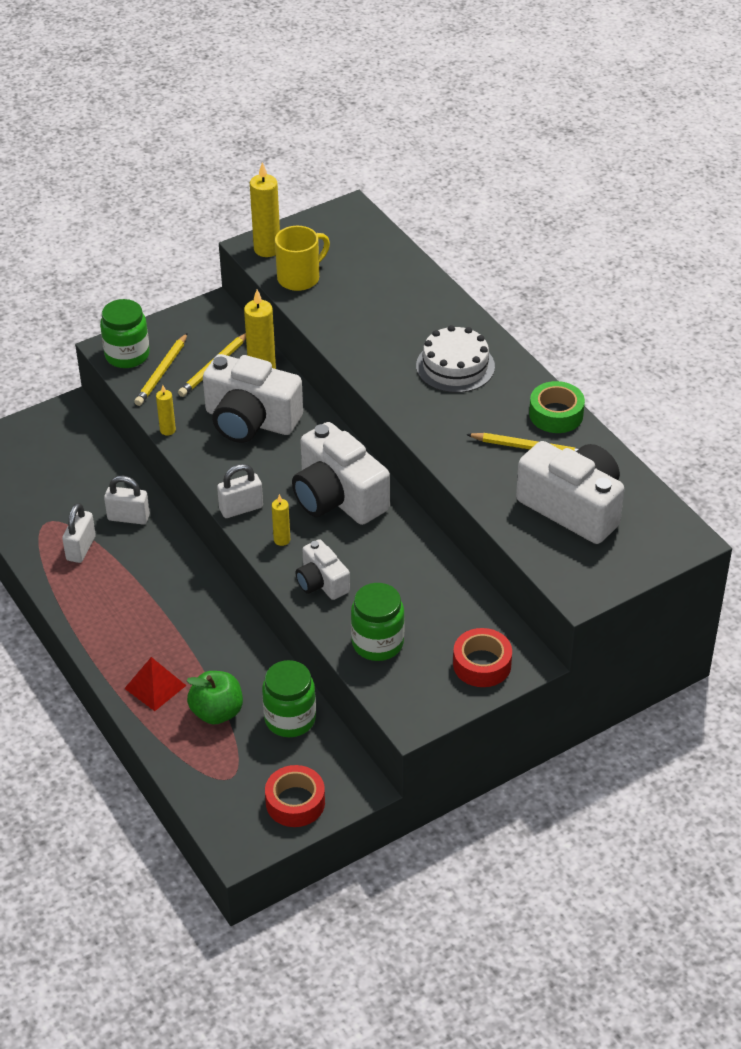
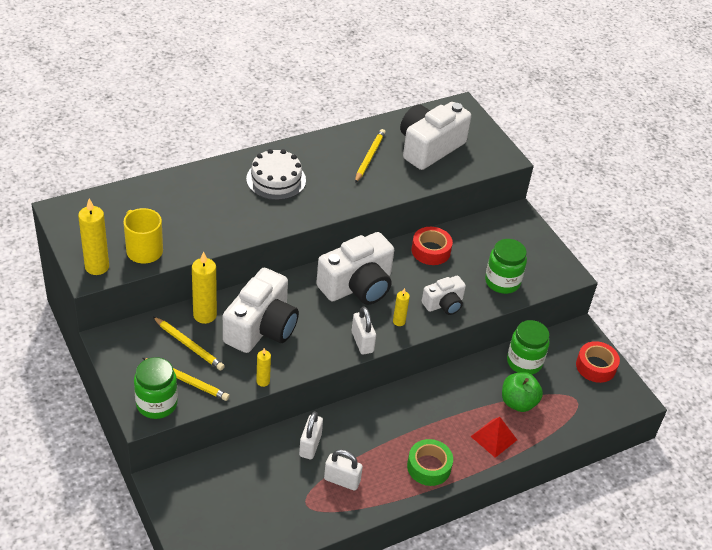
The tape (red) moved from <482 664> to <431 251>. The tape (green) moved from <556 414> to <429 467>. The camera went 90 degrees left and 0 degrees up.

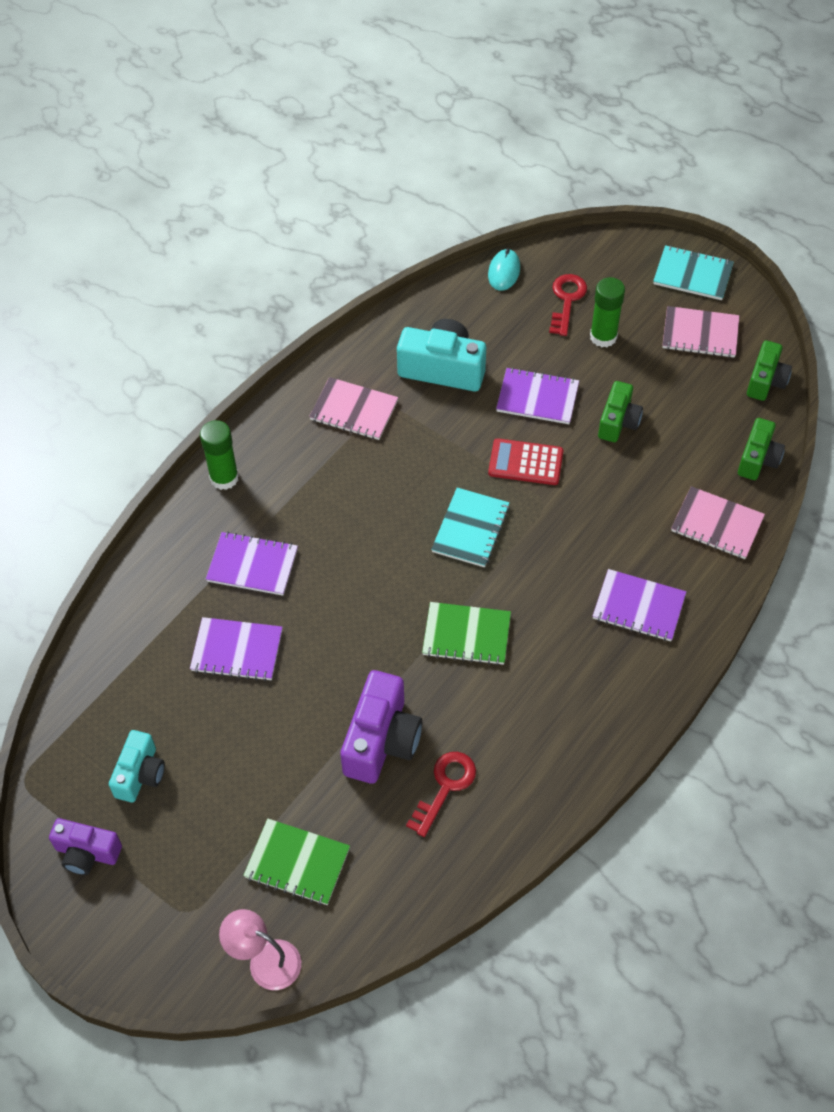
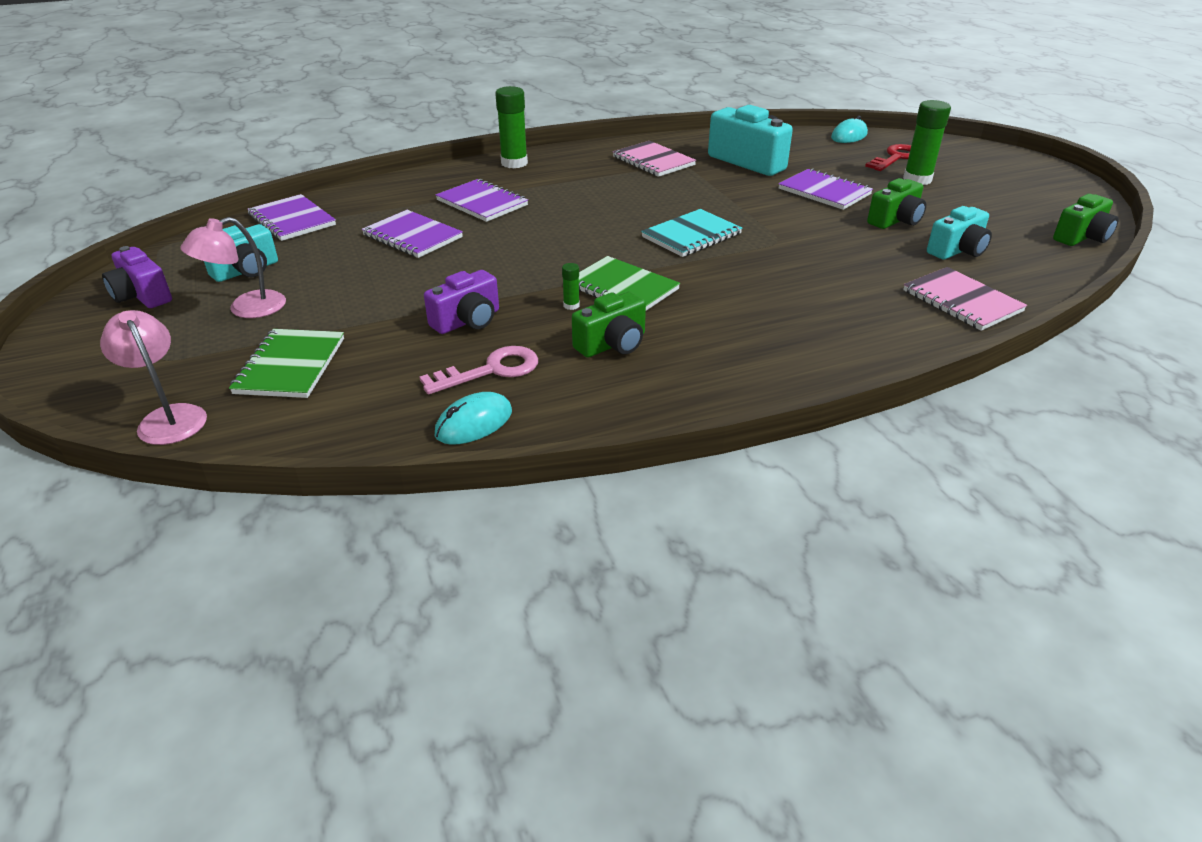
The calculator (red) at <525 462> disappeared. The notebook (turquoise) at <692 275> disappeared. The notebook (pink) at <700 334> disappeared. The lamp (pink) at <246 309> appeared. The mouse (turquoise) at <474 423> appeared. The glue stick (green) at <571 305> appeared. The camera (turquoise) at <957 250> appeared. The notebook (purple) moved from <638 607> to <292 220>. The camera (green) moved from <758 459> to <612 344>. The key (red) at <445 787> became the key (pink) at <491 370>. The notebook (green) at <297 863> turned 45 degrees clockwise. The camera (purple) at <382 740> changed to 0.63 times the size. The camera went 30 degrees right and 20 degrees down.

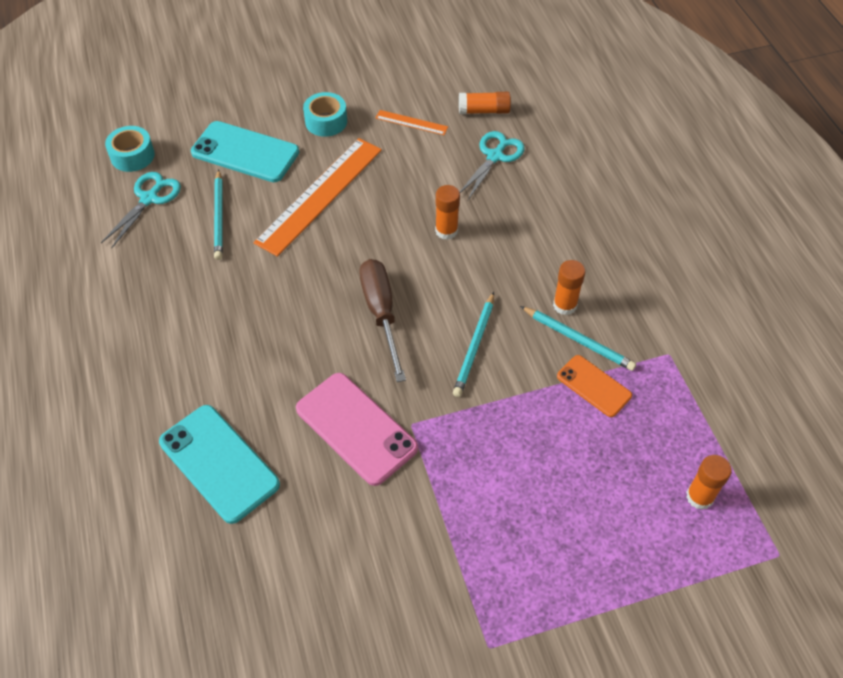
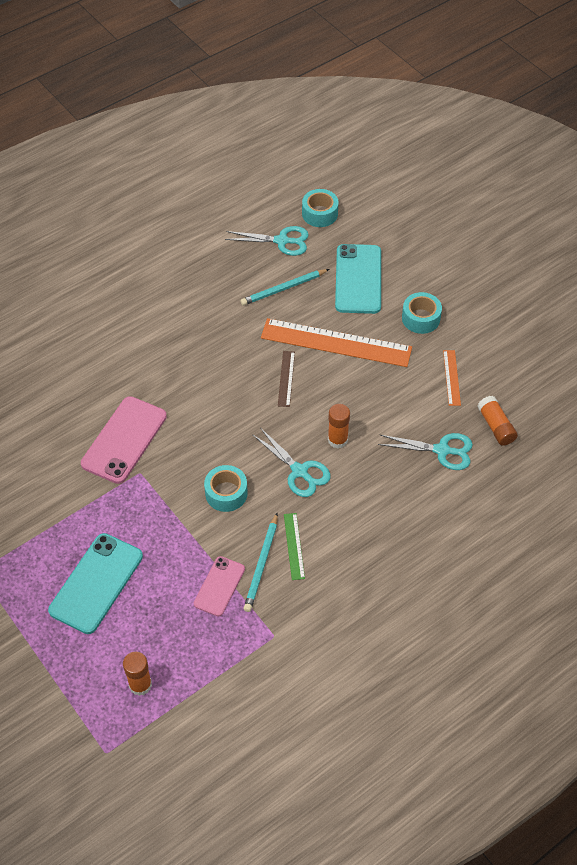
The screwdriver (brown) at <381 313> disappeared. The scissors (turquoise) at <299 471> appeared. The ruler (brown) at <286 378> appeared. The phone (turquoise) moved from <219 463> to <96 583>. The pencil (turquoise) at <475 346> was replaced by the tape (turquoise) at <226 493>. The glue stick (orange) at <565 305> was replaced by the ruler (green) at <294 546>. The phone (orange) at <594 386> became the phone (pink) at <219 586>. The camera went 70 degrees right and 0 degrees up.

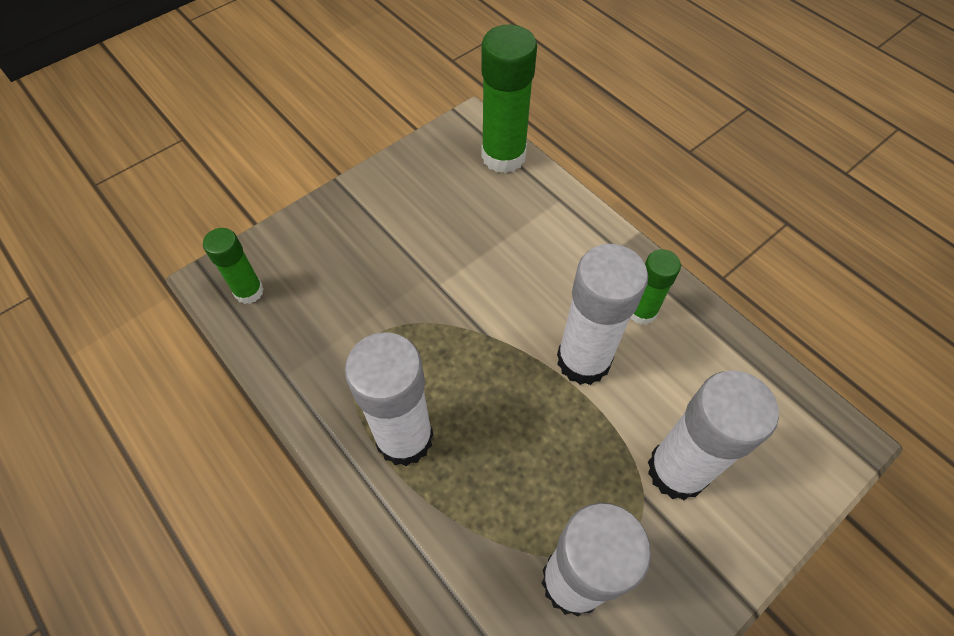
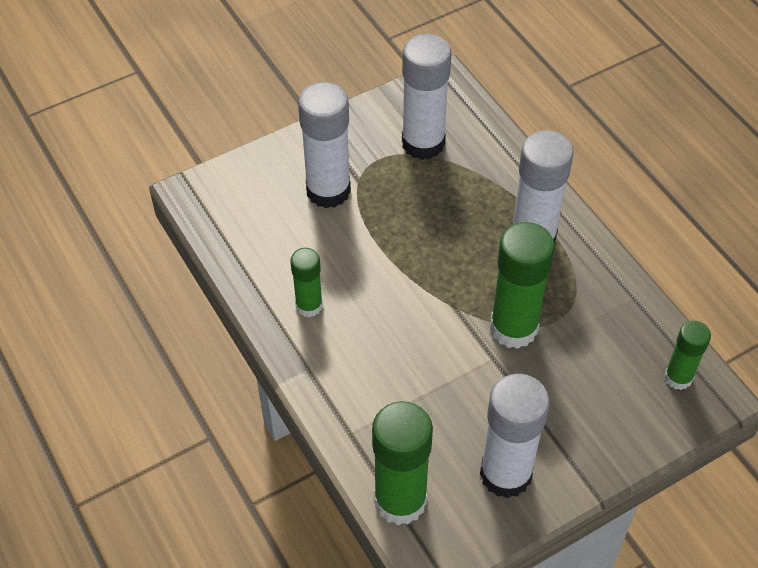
The glue stick (green) at <513 328> appeared. The glue stick (white) moved from <583 360> to <505 474>. The camera went 170 degrees left and 5 degrees down.

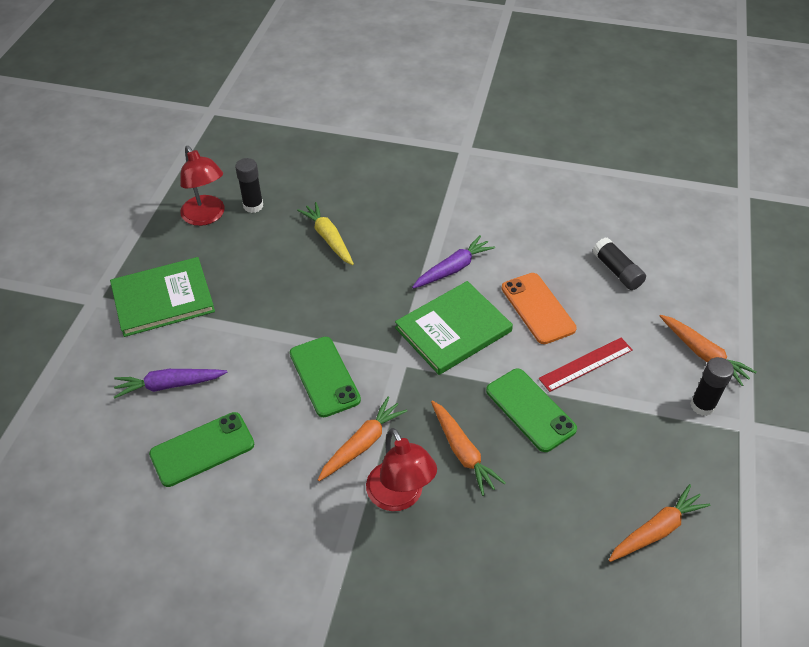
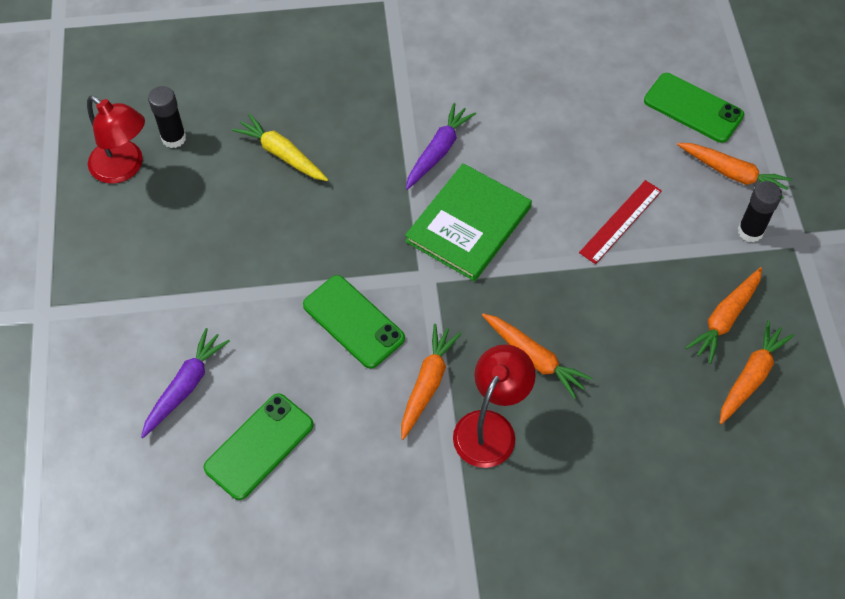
The book (green) at <163 299> disappeared. The phone (orange) at <537 308> disappeared. The glue stick (black) at <617 271> disappeared. The carrot (orange) at <725 318> appeared. The phone (green) moved from <530 410> to <693 108>. The carrot (purple) at <169 385> turned 150 degrees clockwise. The lamp (red) at <400 497> turned 105 degrees counterclockwise. The camera went 20 degrees left and 10 degrees up.

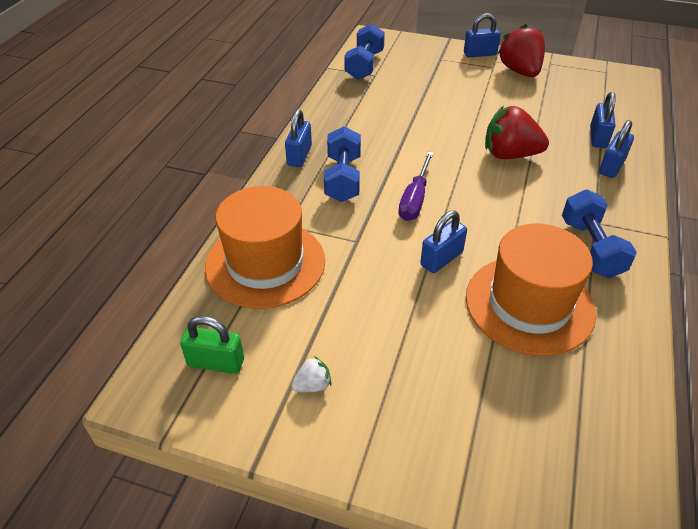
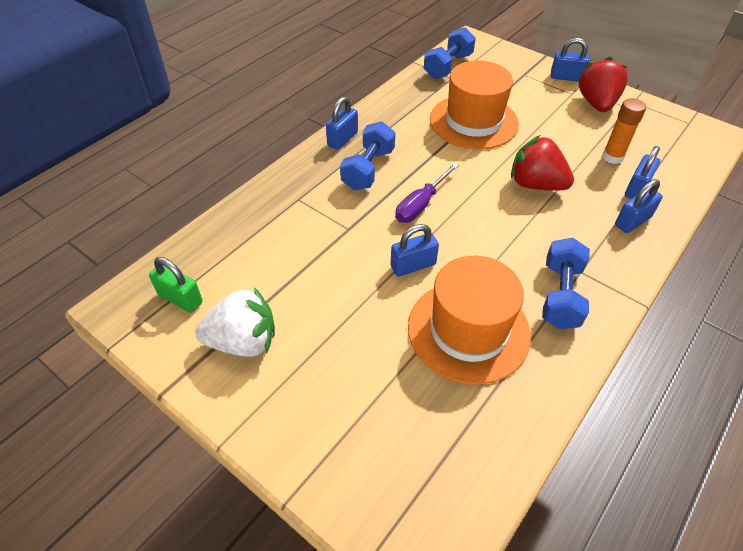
The glue stick (orange) at <612 157> appeared. The hat (orange) moved from <265 263> to <473 121>. The strawberry (white) at <312 385> changed to 2.21 times the size. The camera went 20 degrees right and 5 degrees up.

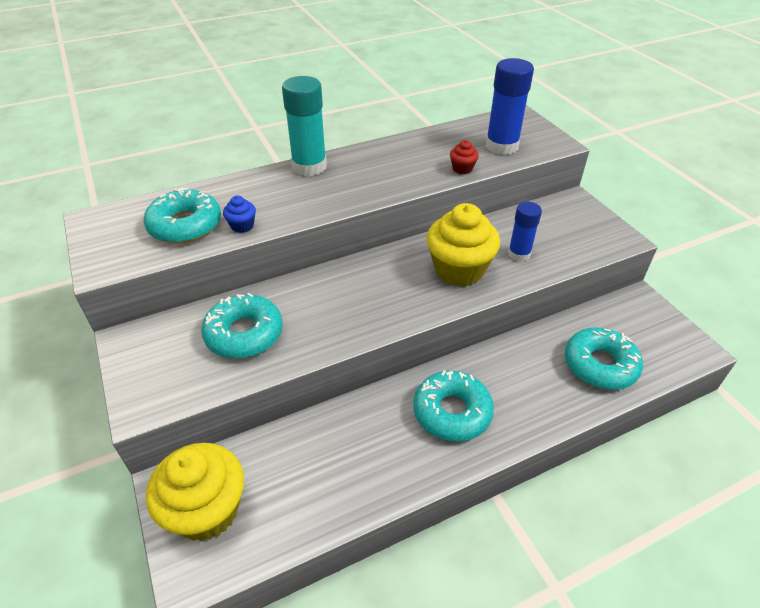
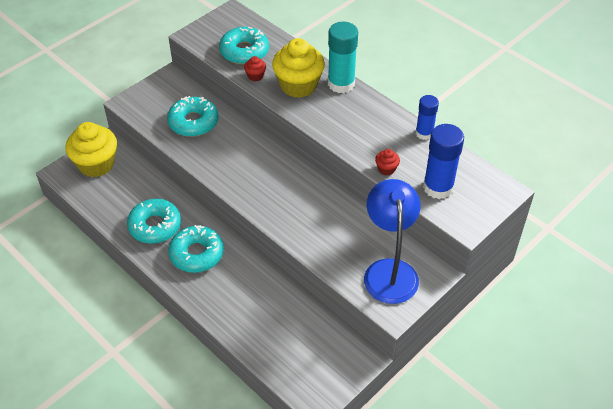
The lamp (blue) at <389 271> appeared. The cupcake (yellow) moved from <459 270> to <298 85>. The glue stick (blue) moved from <519 254> to <424 133>. The donut (turquoise) moved from <600 365> to <155 226>. The cupcake (blue) at <242 226> became the cupcake (red) at <255 76>. The camera went 70 degrees right and 5 degrees up.

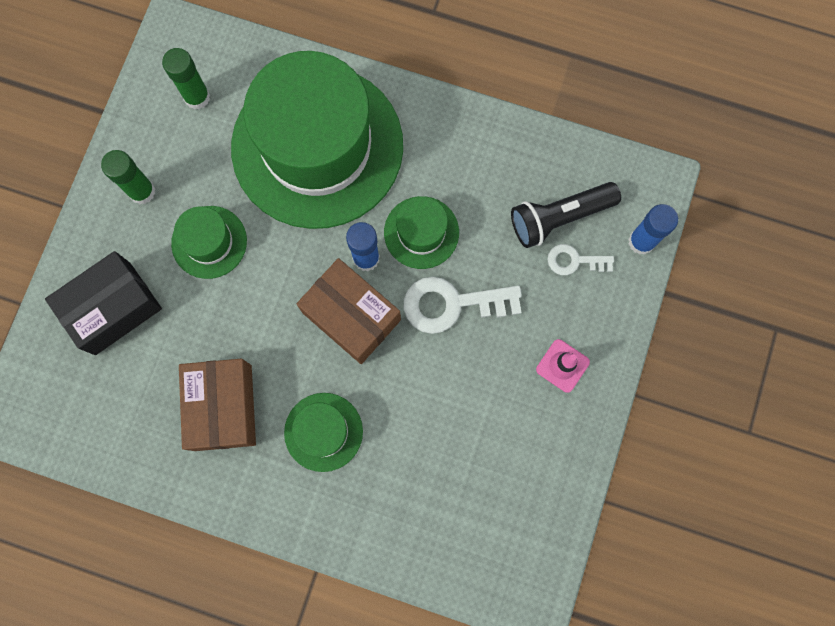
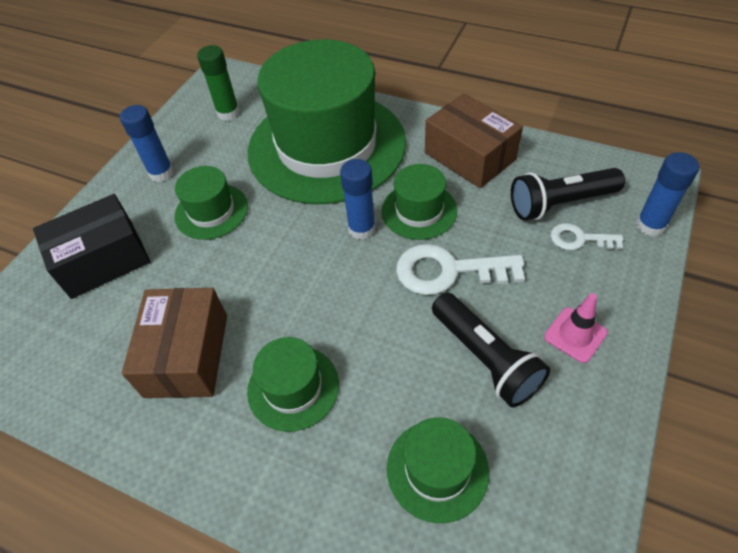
The hat (green) at <437 469> appeared. The flashlight (black) at <486 358> appeared. The box (brown) moved from <351 316> to <470 156>. The glue stick (green) at <142 191> became the glue stick (blue) at <161 173>. The camera went 10 degrees right and 25 degrees down.

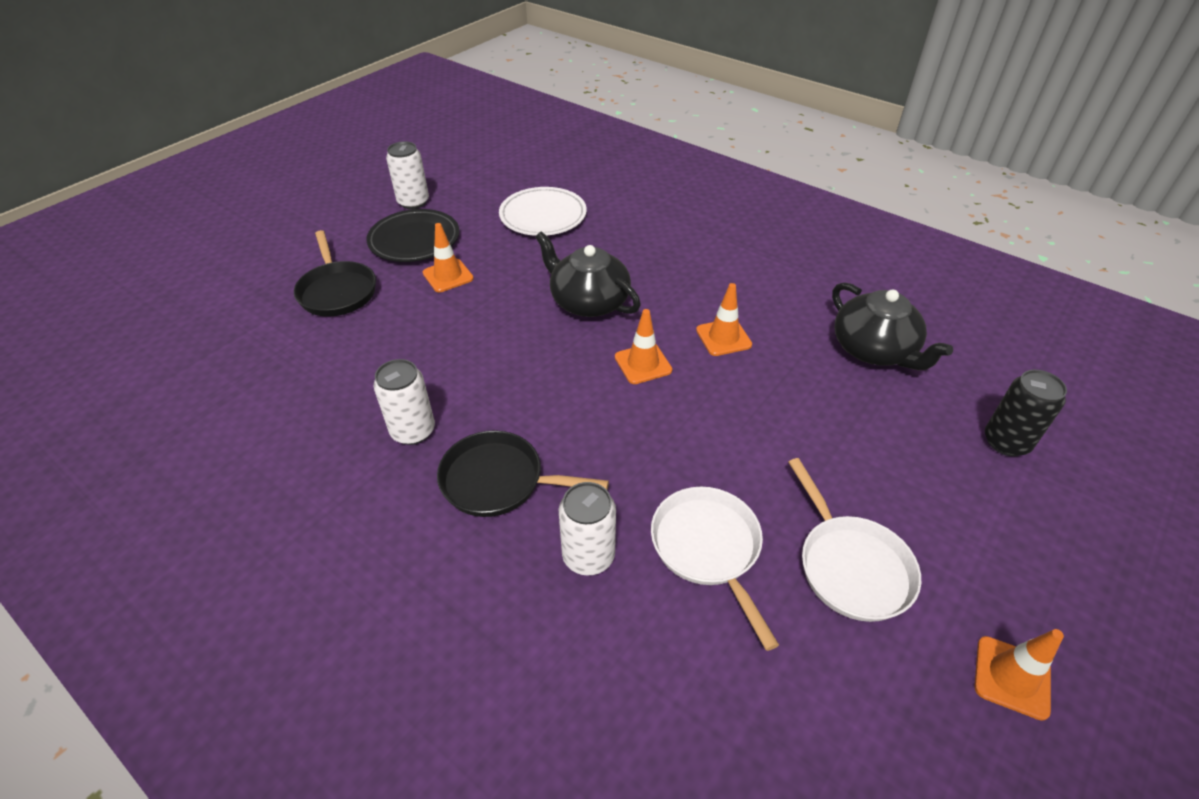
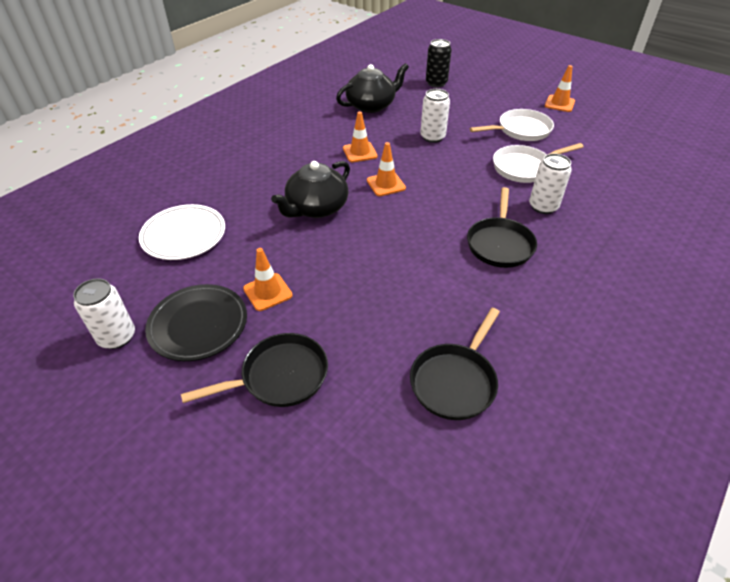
The pan (black) at <455 381> appeared. The can (white) moved from <413 431> to <432 137>. The camera went 90 degrees left and 0 degrees up.

